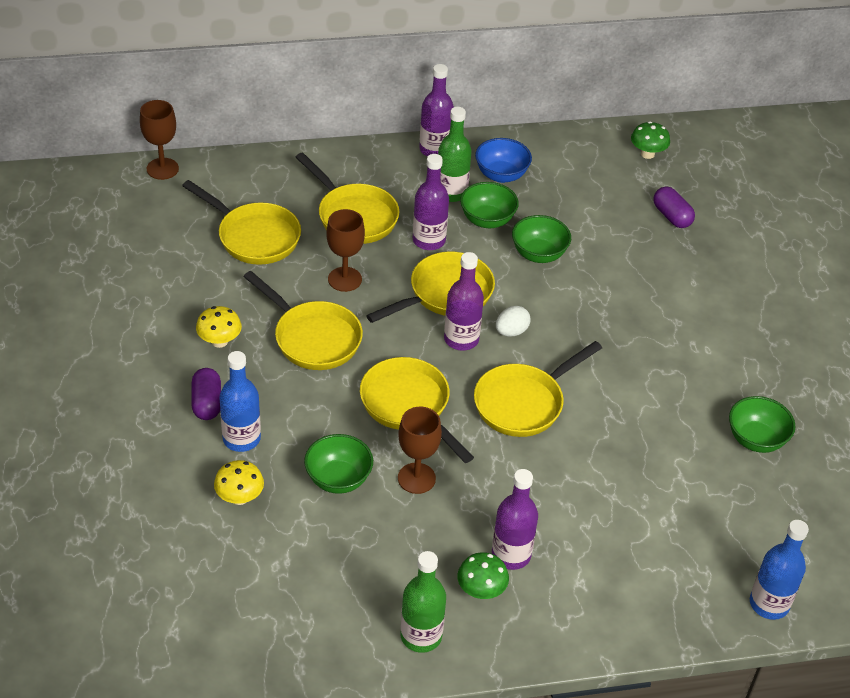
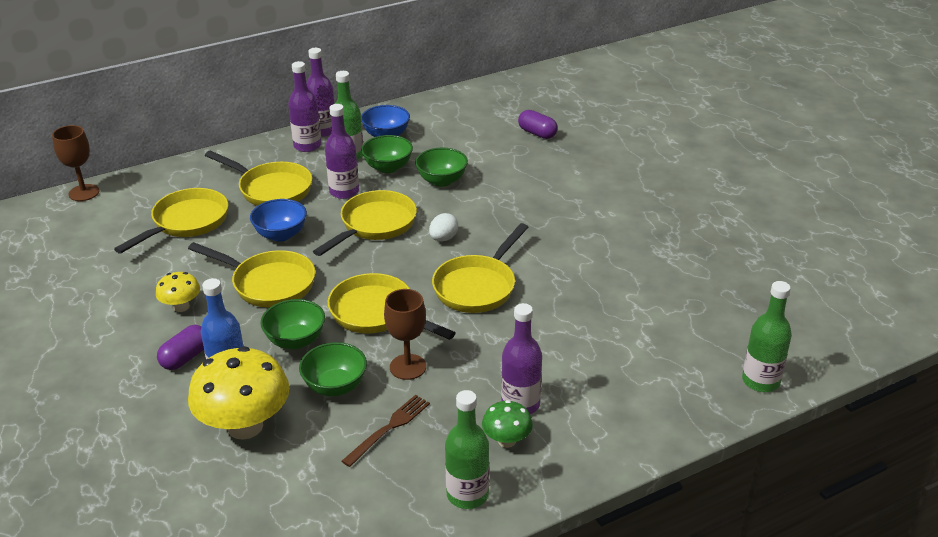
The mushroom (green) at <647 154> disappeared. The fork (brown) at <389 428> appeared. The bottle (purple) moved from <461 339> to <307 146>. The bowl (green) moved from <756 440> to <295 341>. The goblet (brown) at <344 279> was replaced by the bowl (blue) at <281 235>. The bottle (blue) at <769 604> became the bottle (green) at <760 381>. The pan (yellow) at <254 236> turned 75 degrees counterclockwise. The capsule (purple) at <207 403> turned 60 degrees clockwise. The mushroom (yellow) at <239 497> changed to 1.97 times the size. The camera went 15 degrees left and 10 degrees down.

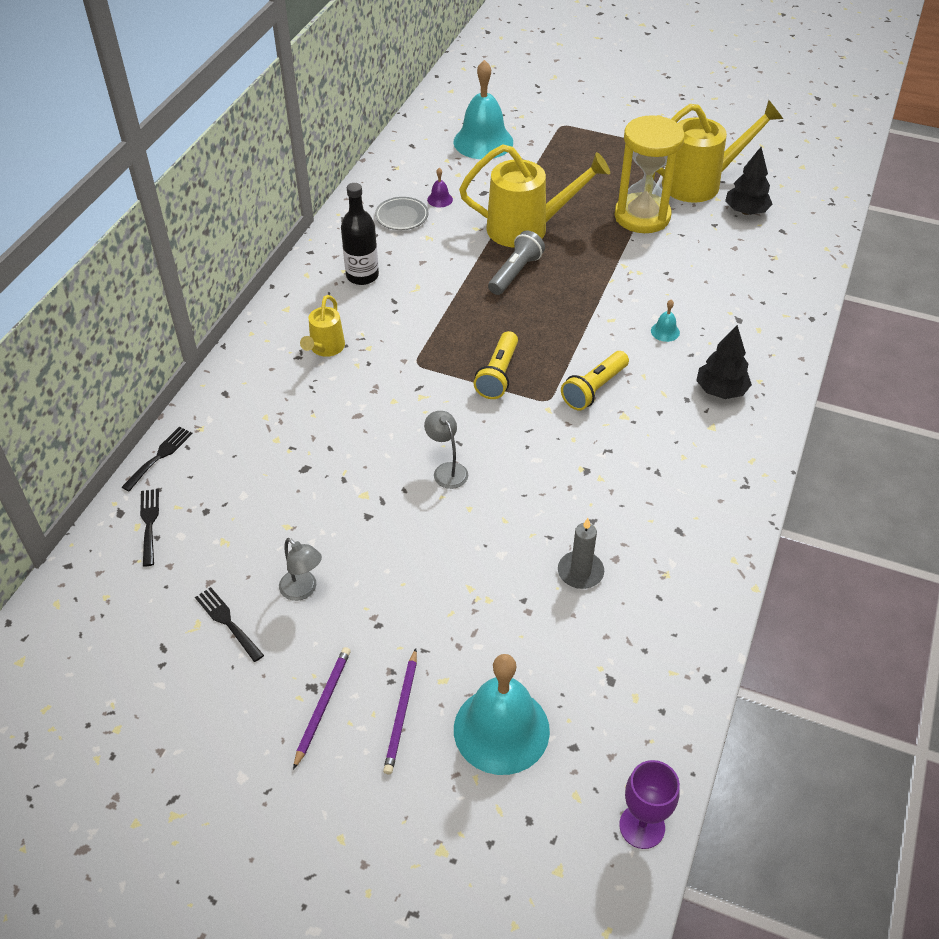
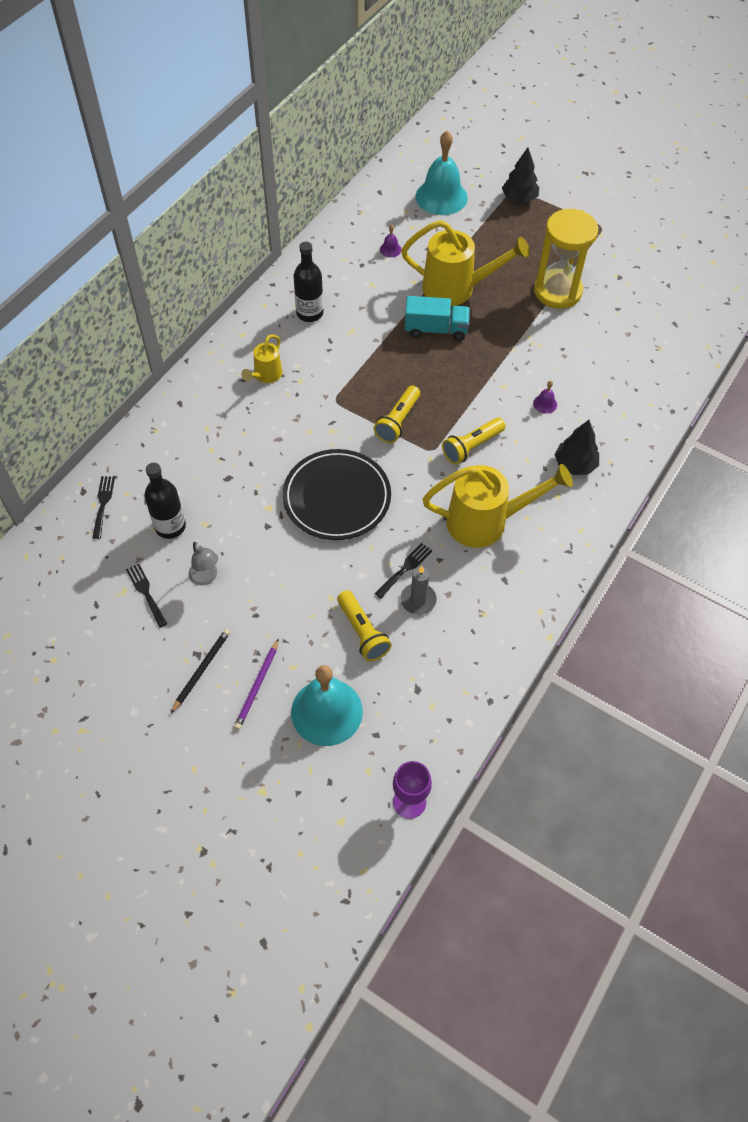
The plate (grey) at <401 216> disappeared. The bottle (black) at <170 526> appeared. The flashlight (yellow) at <363 632> appeared. The fork (black) moved from <159 456> to <405 569>. The watering can (yellow) moved from <700 183> to <486 522>. The tree (black) moved from <746 211> to <519 198>. The lamp (grey) at <447 470> was replaced by the plate (black) at <337 498>. The flashlight (grey) at <515 273> was replaced by the truck (turquoise) at <435 329>. The pencil (purple) at <322 706> became the pencil (black) at <201 670>. The bell (turquoise) at <665 331> became the bell (purple) at <545 404>. The camera went 10 degrees right and 10 degrees up.

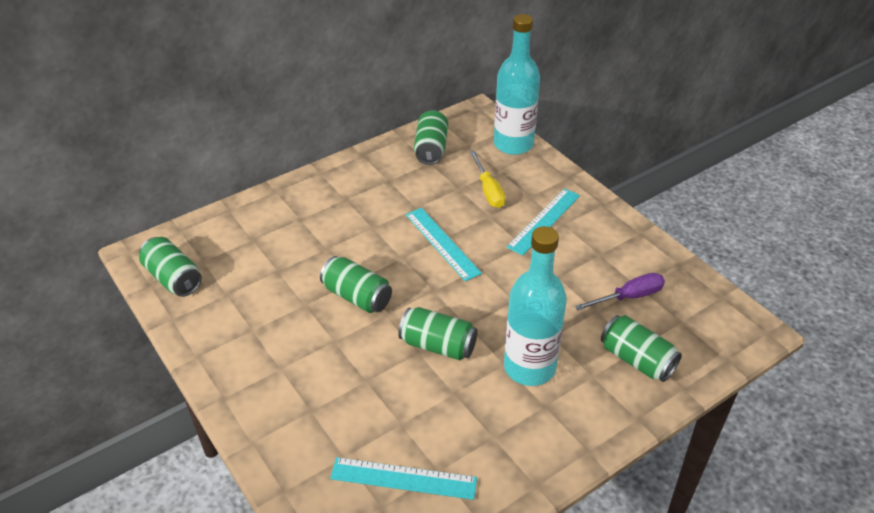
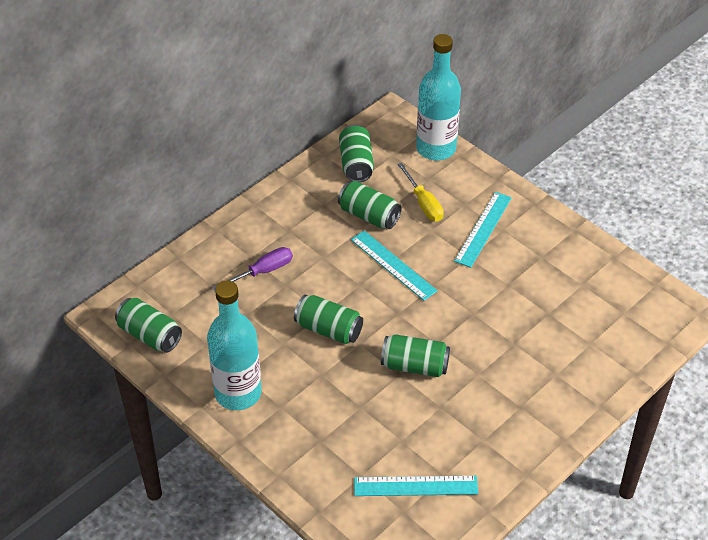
The bottle (turquoise) moved from <529 367> to <238 393>. The screwdriver (purple) moved from <629 297> to <262 271>. The can (green) moved from <637 360> to <369 215>. The camera went 10 degrees left and 5 degrees up.

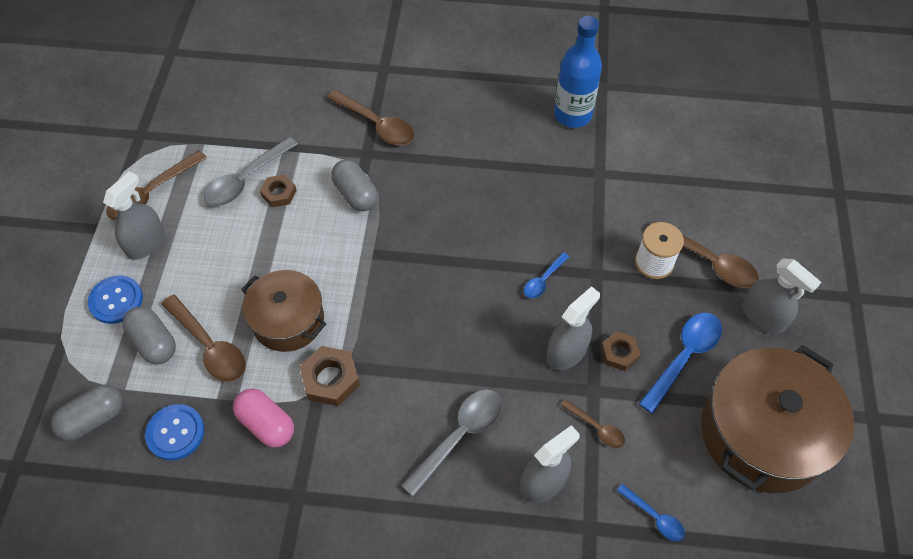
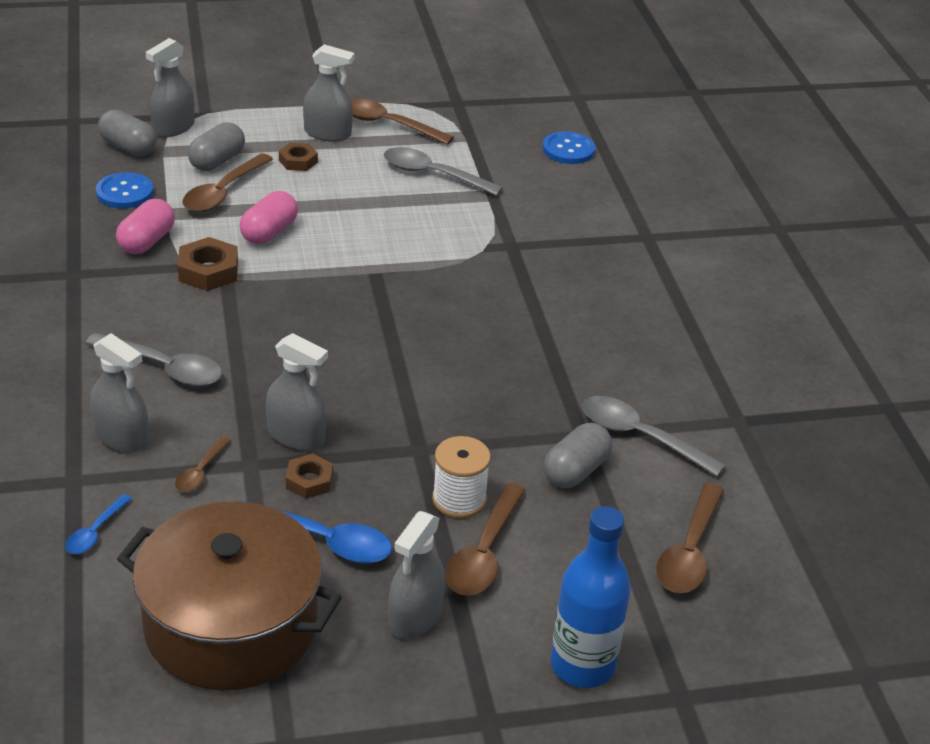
The spoon (blue) at <543 280> disappeared. The spray bottle (grey) at <173 127> appeared. The spoon (grey) at <640 436> appeared. The button (blue) moved from <116 300> to <568 150>. The nut (brown) moved from <279 193> to <298 161>. The spoon (brown) moved from <377 124> to <689 552>. The capsule (grey) moved from <356 194> to <575 471>. The bottle (blue) moved from <572 115> to <582 665>. The pot (brown) at <288 320> was replaced by the capsule (pink) at <269 232>. The camera went 70 degrees right and 20 degrees down.

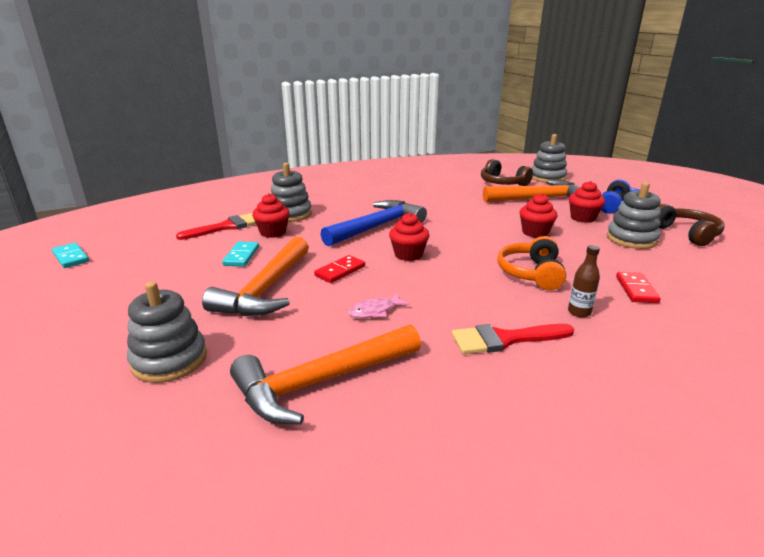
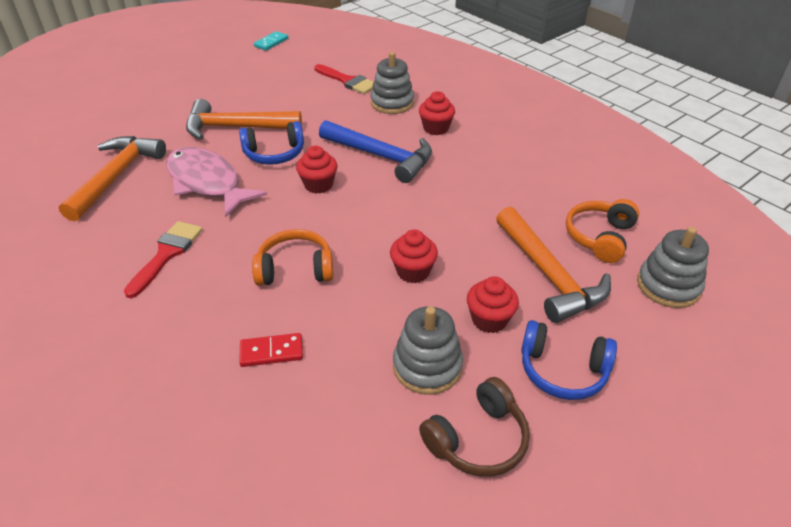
The stacking toy (grey) at <169 360> disappeared. The domino (turquoise) at <241 256> disappeared. The bottle (brown) at <579 312> disappeared. The cupcake (red) moved from <273 232> to <436 128>. The domino (red) at <340 271> was replaced by the headphones (blue) at <274 154>. The headphones (brown) at <502 183> became the headphones (orange) at <600 237>. The hammer (orange) at <322 382> turned 60 degrees clockwise. The brush (red) at <504 339> turned 45 degrees clockwise. The fish (pink) at <374 311> changed to 2.39 times the size. The camera went 75 degrees right and 15 degrees up.

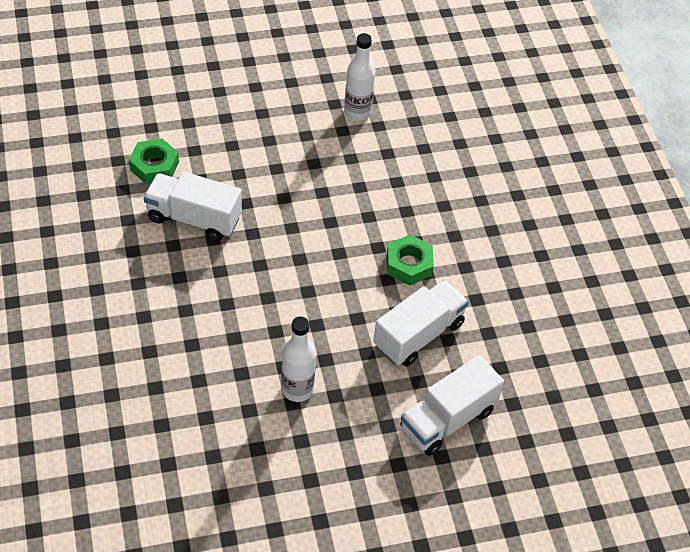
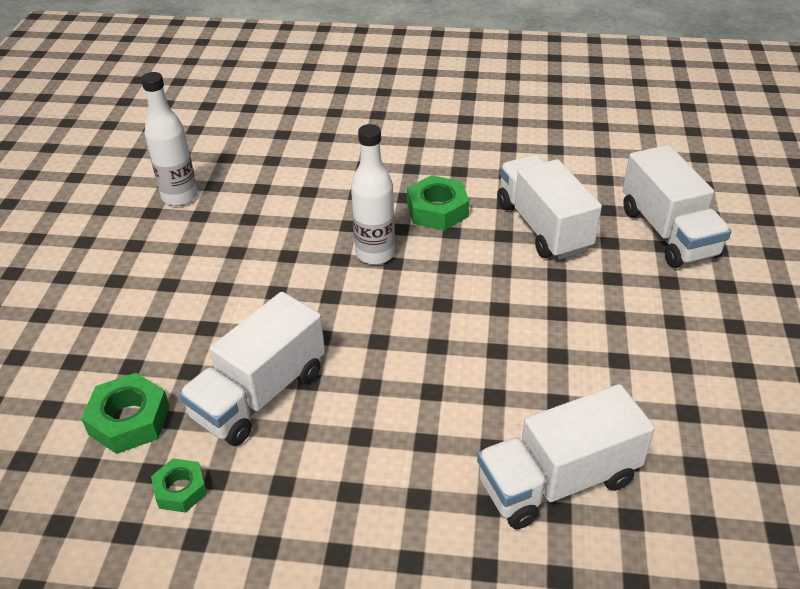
The nut (green) at <180 489> appeared. The truck (white) at <558 481> appeared. The bottle (white) moved from <297 389> to <375 254>. The camera went 65 degrees left and 10 degrees down.

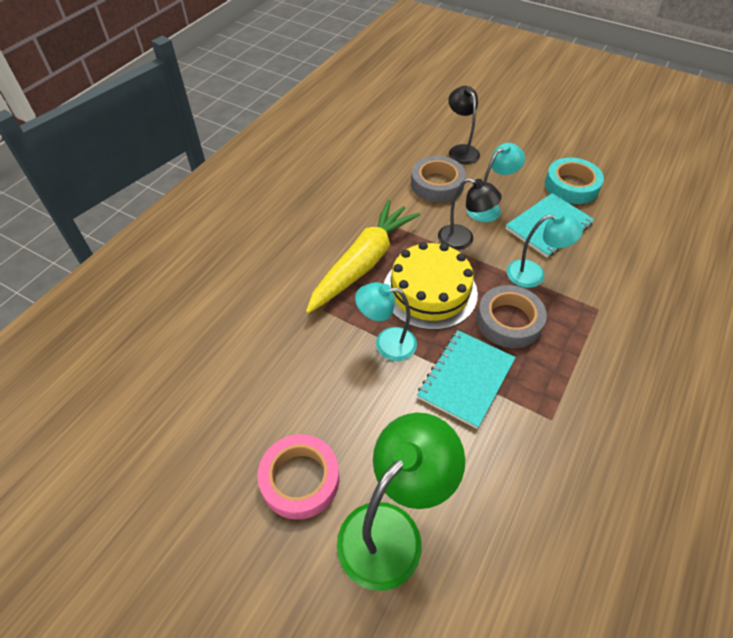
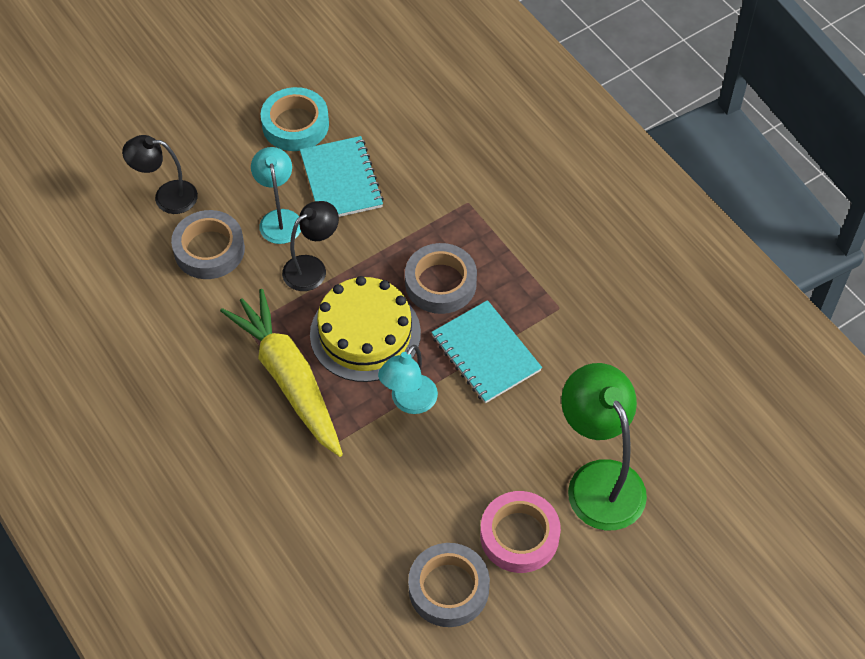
The lamp (turquoise) at <533 274> disappeared. The tape (grey) at <448 588> appeared. The camera went 65 degrees left and 5 degrees up.

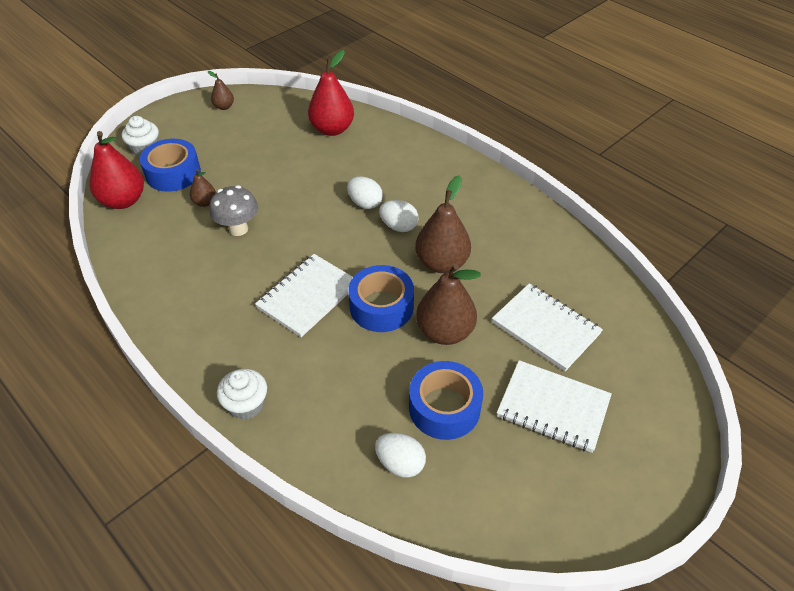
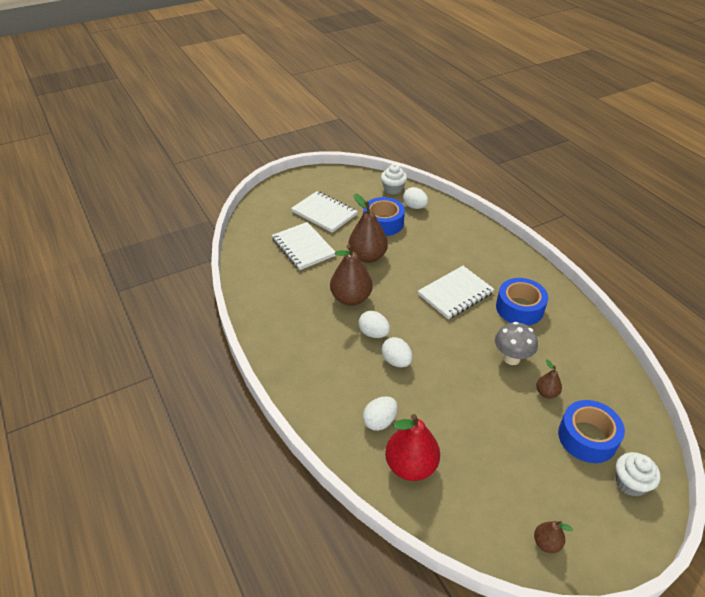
The pear (red) at <123 201> disappeared. The egg (white) at <379 421> appeared. The cupcake (white) moved from <246 404> to <393 189>. The tape (blue) moved from <381 306> to <519 308>. The camera went 165 degrees left and 5 degrees down.

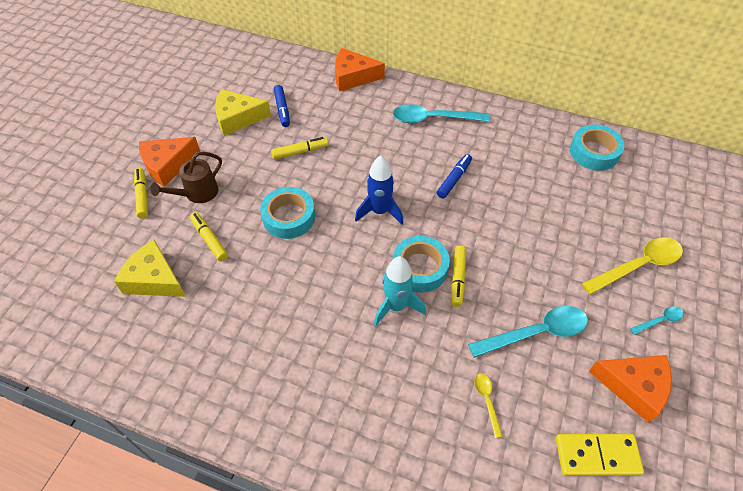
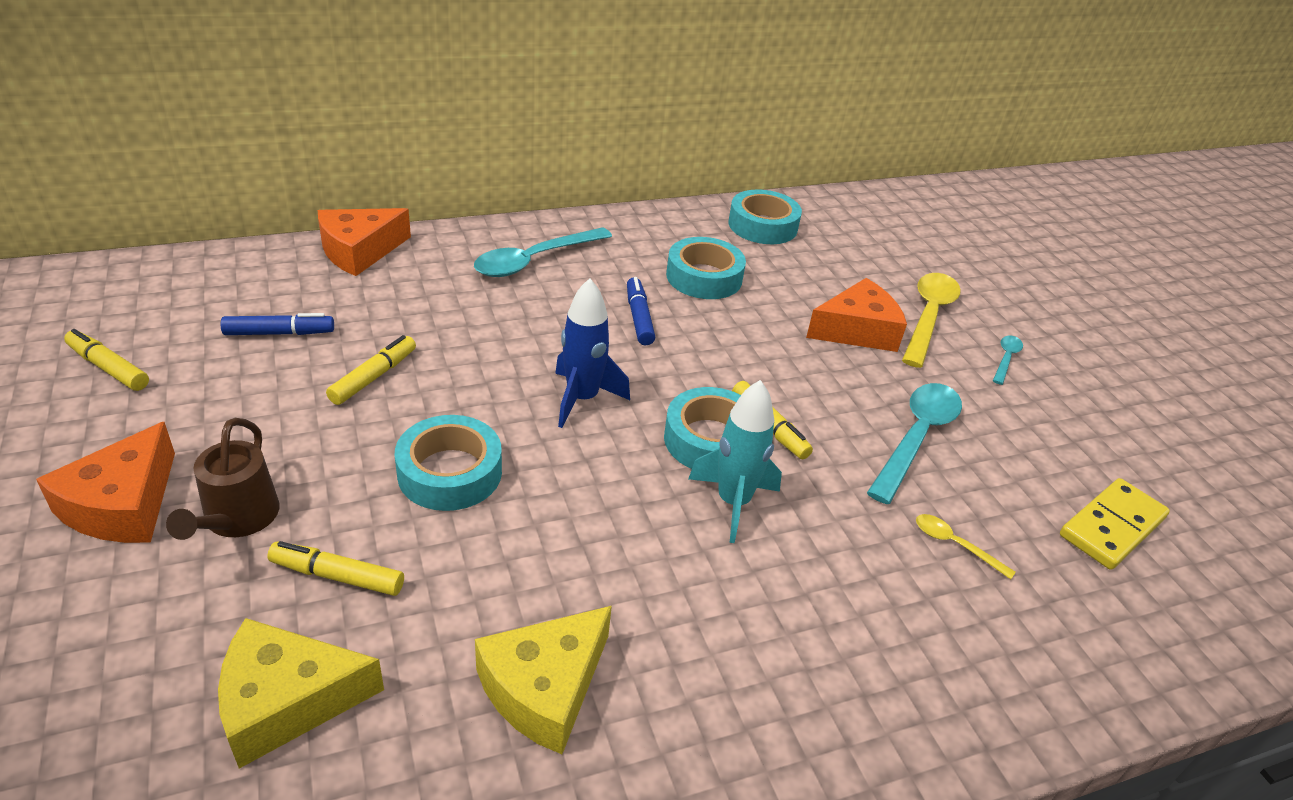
The tape (turquoise) at <704 277> appeared. The marker (yellow) moved from <142 196> to <108 368>. The cheese (yellow) moved from <238 118> to <545 688>. The cheese (orange) moved from <633 387> to <857 330>. The marker (blue) at <282 109> turned 45 degrees counterclockwise. The camera went 45 degrees left and 15 degrees down.

